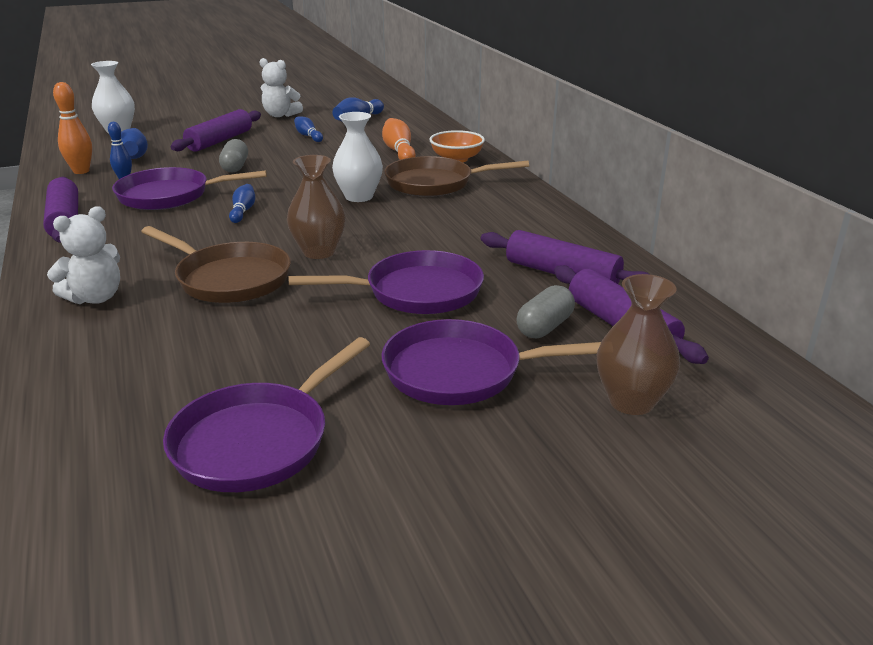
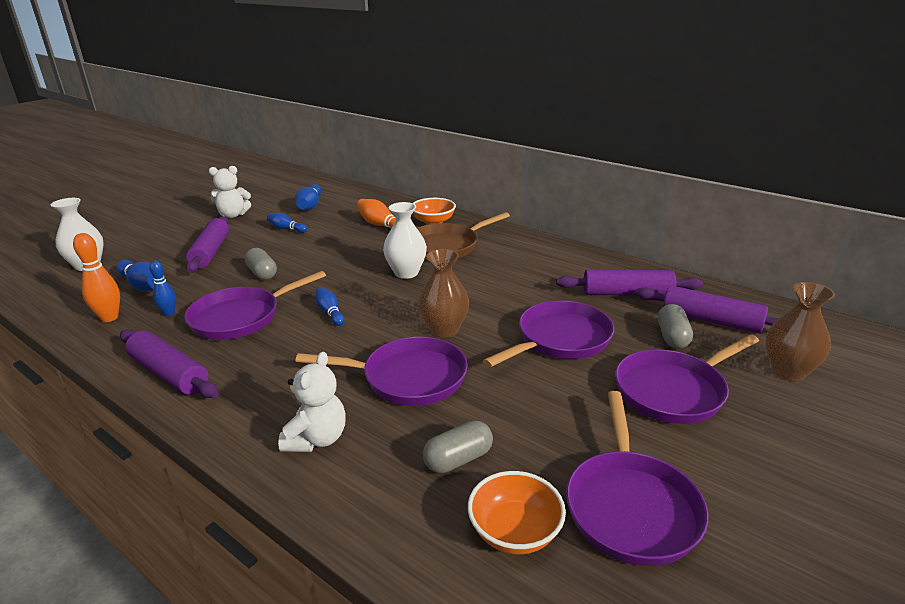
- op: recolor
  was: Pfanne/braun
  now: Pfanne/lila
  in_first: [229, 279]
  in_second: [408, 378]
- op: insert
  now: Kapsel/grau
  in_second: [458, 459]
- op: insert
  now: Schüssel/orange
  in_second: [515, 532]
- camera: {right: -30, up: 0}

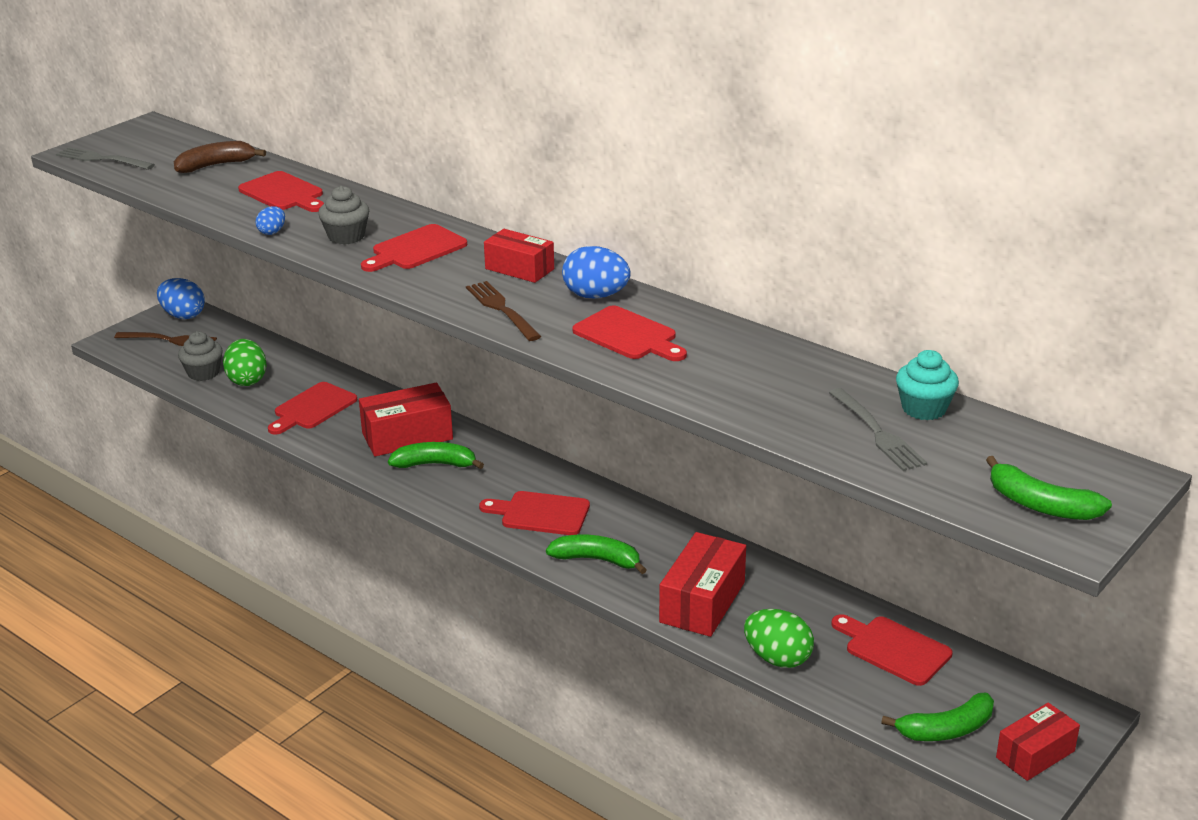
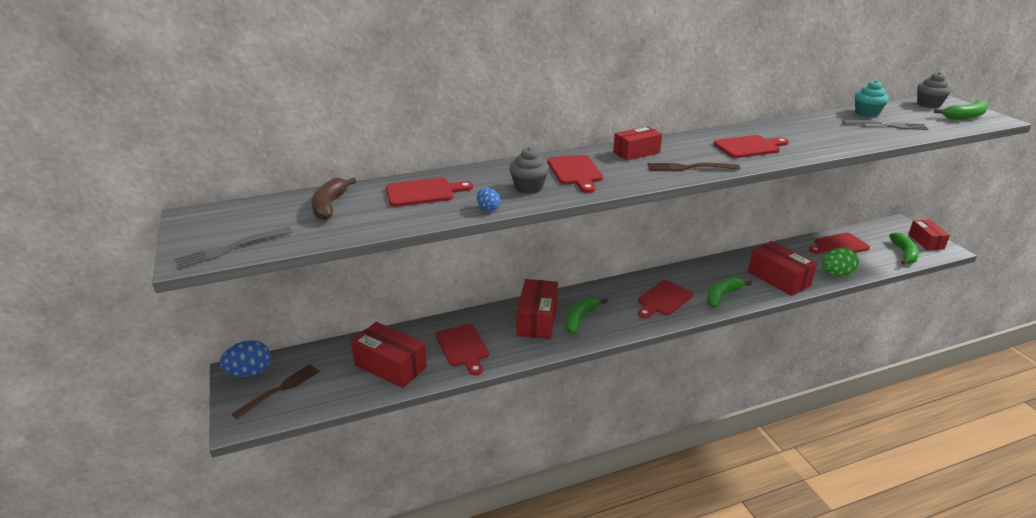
- op: delete
  was: Ei/blau
  in_first: [595, 296]
- op: move
  was: Muffin/grau
  in_first: [203, 373]
  in_second: [928, 104]
- op: replace
  was: Ei/grün
  now: Schachtel/rot
  in_first: [247, 380]
  in_second: [390, 366]
- camera: {right: -60, up: 0}

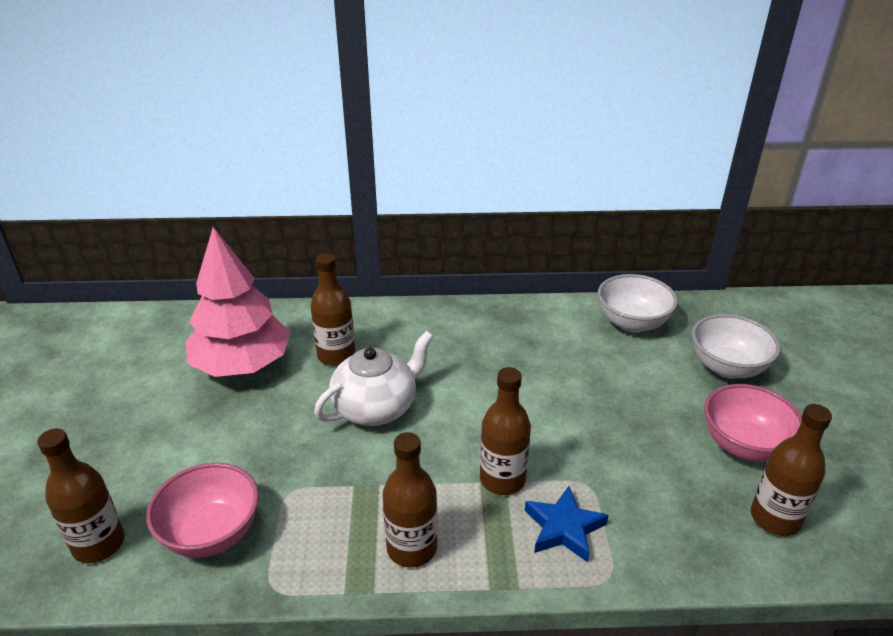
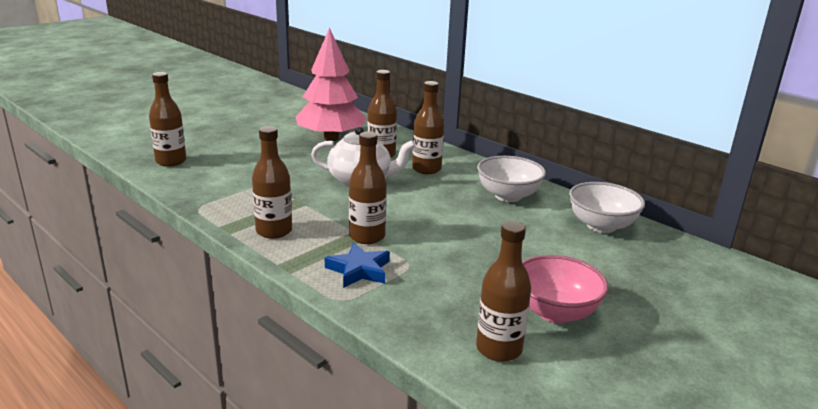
- op: move
  was: Schüssel/weiß
  in_first: [727, 367]
  in_second: [508, 196]
- op: delete
  was: Schüssel/rosa
  in_first: [212, 533]
- op: insert
  now: Flasche/braun
  in_second: [426, 169]
- camera: {right: 45, up: -10}

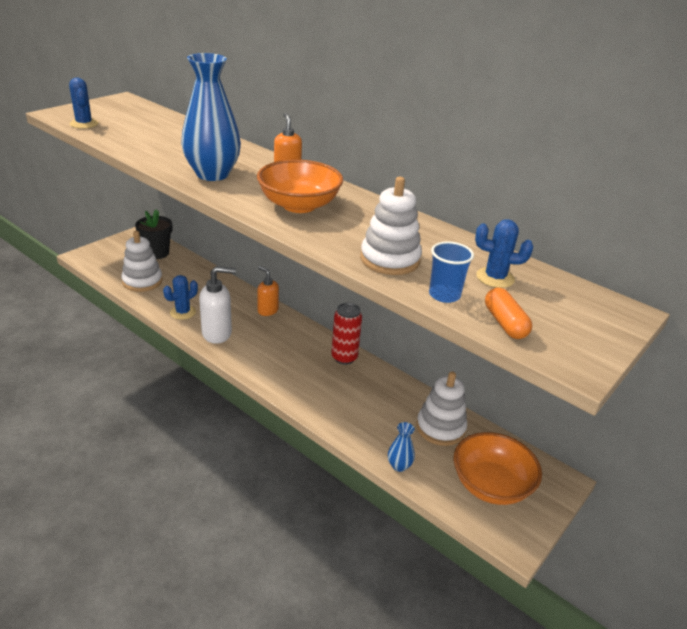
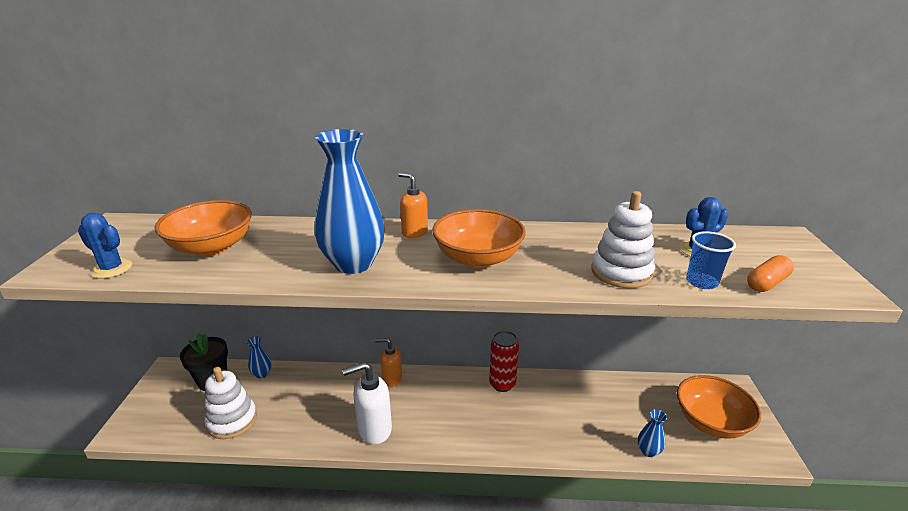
- op: rotate
  was: Seifenspender/weiß
  in_first: [217, 333]
  in_second: [374, 429]
  clockwise: -150
- op: delete
  was: Kaktus/blau
  in_first: [183, 312]
- op: rotate
  was: Kapsel/orange
  in_first: [505, 323]
  in_second: [767, 283]
  clockwise: -75
- op: delete
  was: Stapelspielzeug/weiß
  in_first: [440, 428]
- op: insert
  now: Schüssel/orange
  in_second: [212, 247]
- op: insert
  now: Vase/blau
  in_second: [262, 374]
- camera: {right: -35, up: -5}

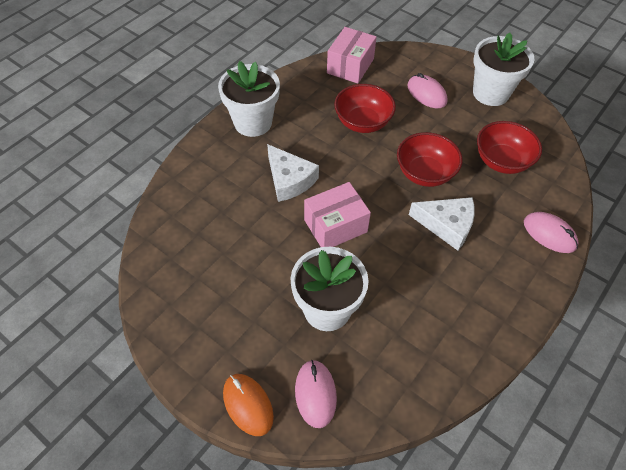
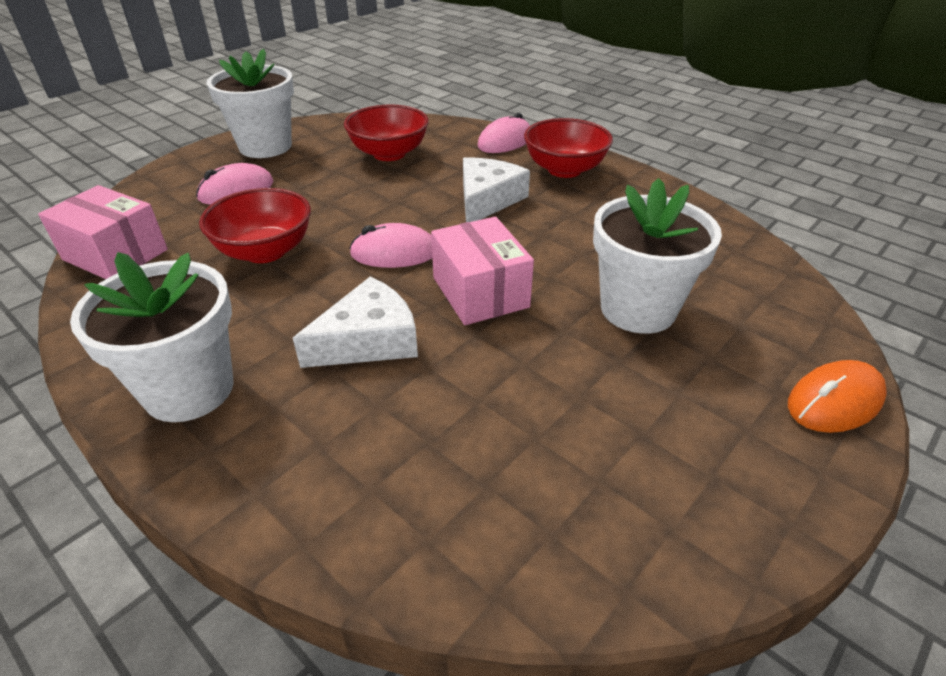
- op: move
  was: Schüssel/rot
  in_first: [425, 173]
  in_second: [564, 169]
- op: move
  was: Computermaus/rosa
  in_first: [315, 394]
  in_second: [394, 253]
- camera: {right: -85, up: -15}

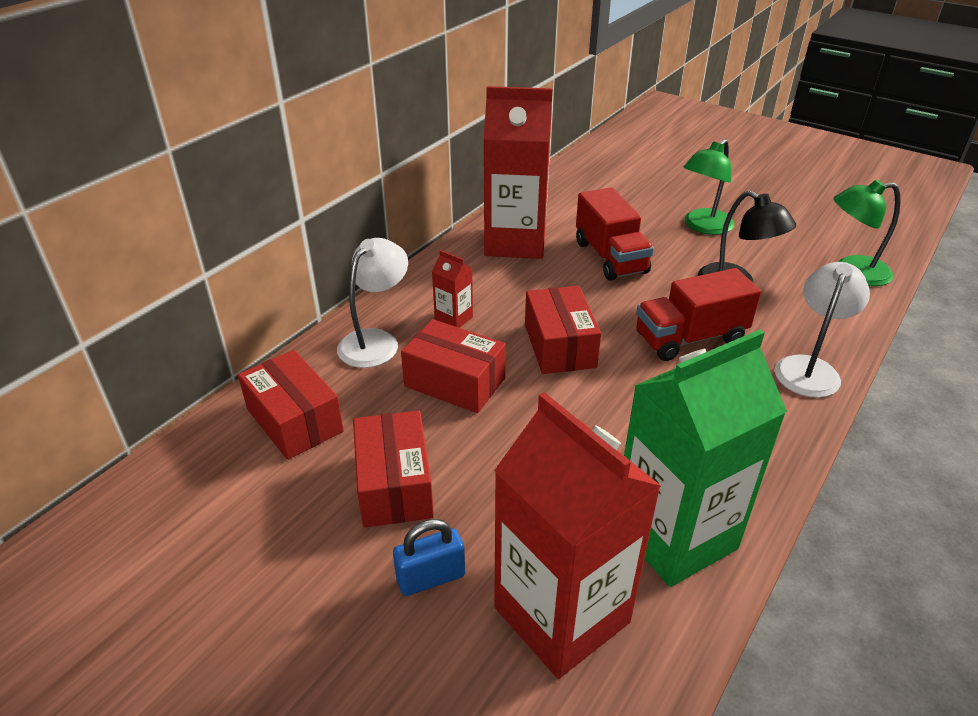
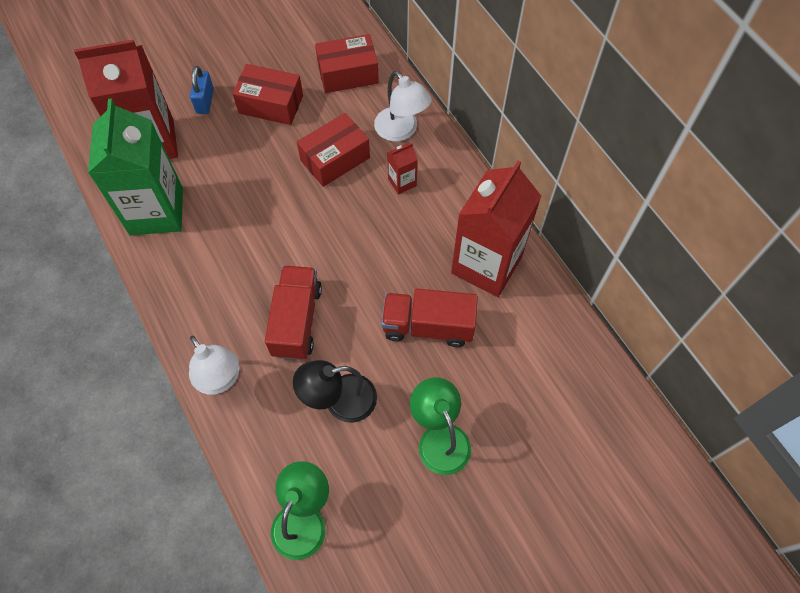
- op: delete
  was: Schachtel/rot
  in_first: [560, 346]
- camera: {right: 115, up: 25}

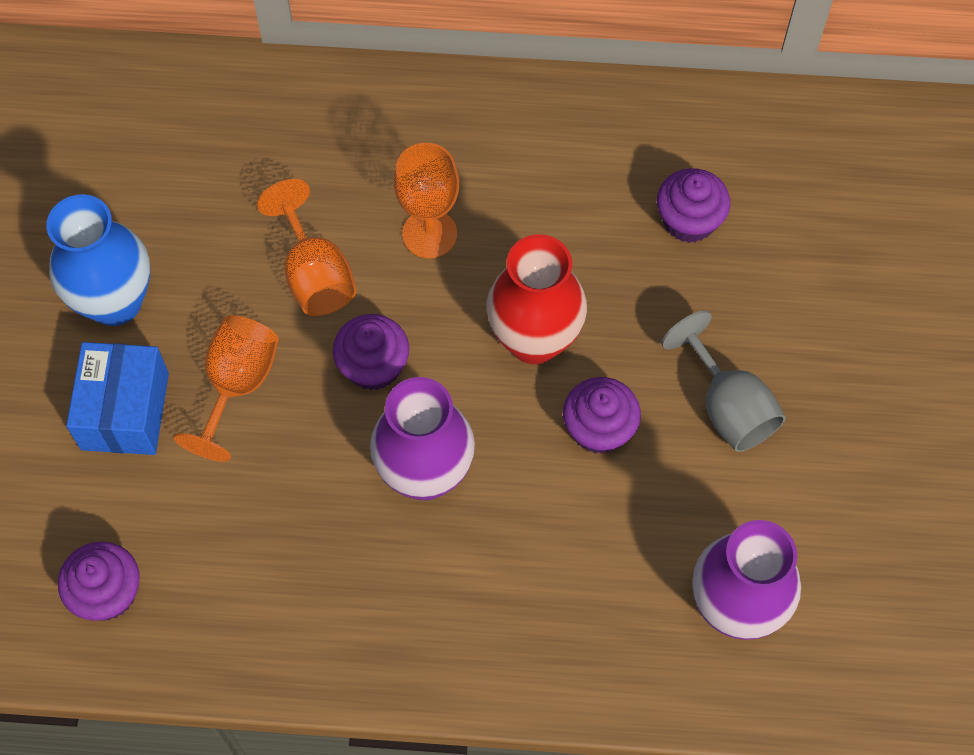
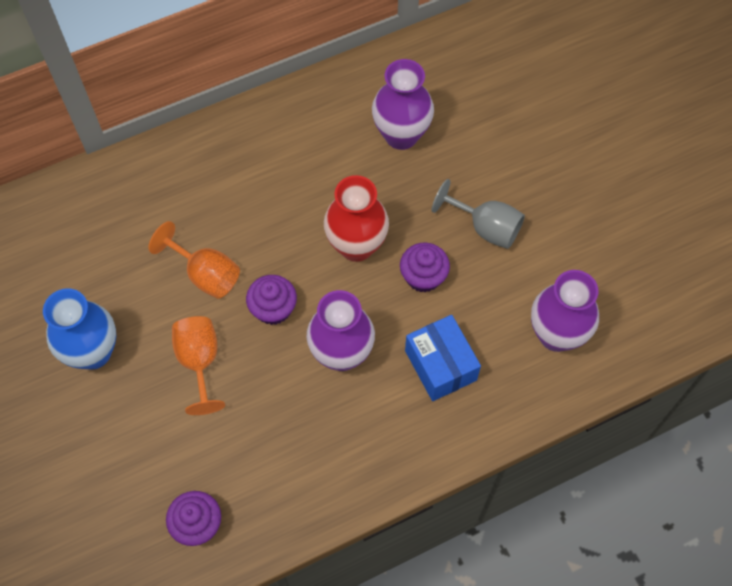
- op: delete
  was: Kelch/orange
  in_first: [429, 234]
- op: replace
  was: Muffin/lila
  now: Vase/lila
  in_first: [689, 220]
  in_second: [401, 135]
- op: move
  was: Schachtel/blau
  in_first: [125, 411]
  in_second: [440, 365]
- camera: {right: -30, up: 0}

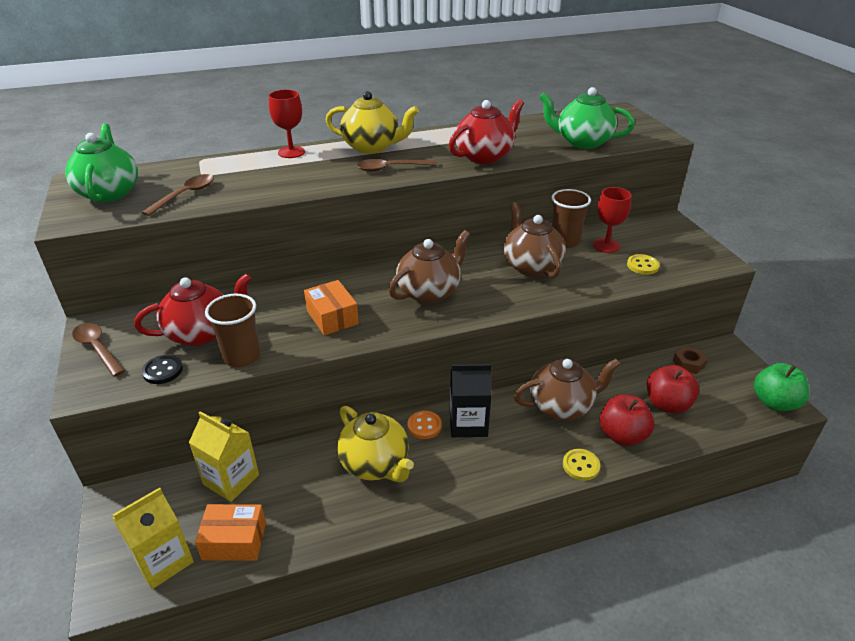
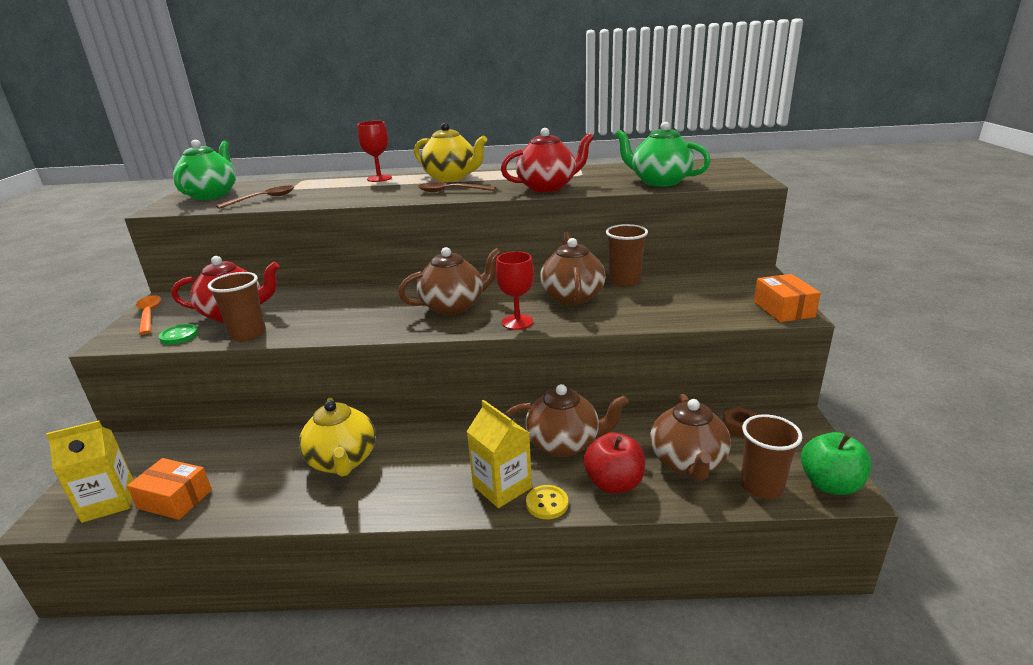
- op: move
  was: Kelch/rot
  in_first: [606, 245]
  in_second: [517, 322]
- op: delete
  was: Knopf/gelb
  in_first: [642, 266]
- op: move
  was: Schachtel/orange
  in_first: [332, 317]
  in_second: [783, 309]
- op: recolor
  was: Löffel/braun
  now: Löffel/orange
  in_first: [97, 349]
  in_second: [149, 315]
- op: recolor
  was: Knopf/schwarz
  now: Knopf/grün
  in_first: [163, 371]
  in_second: [179, 336]
- op: delete
  was: Getränkekarton/schwarz
  in_first: [468, 423]
- op: replace
  was: Apfel/rot
  now: Teekanne/braun
  in_first: [667, 404]
  in_second: [688, 463]
- op: move
  was: Getränkekarton/gelb
  in_first: [231, 480]
  in_second: [502, 487]
- op: delete
  was: Knopf/orange
  in_first: [424, 426]
- op: insert
  now: Becher/braun
  in_second: [761, 486]
- camera: {right: 20, up: -10}

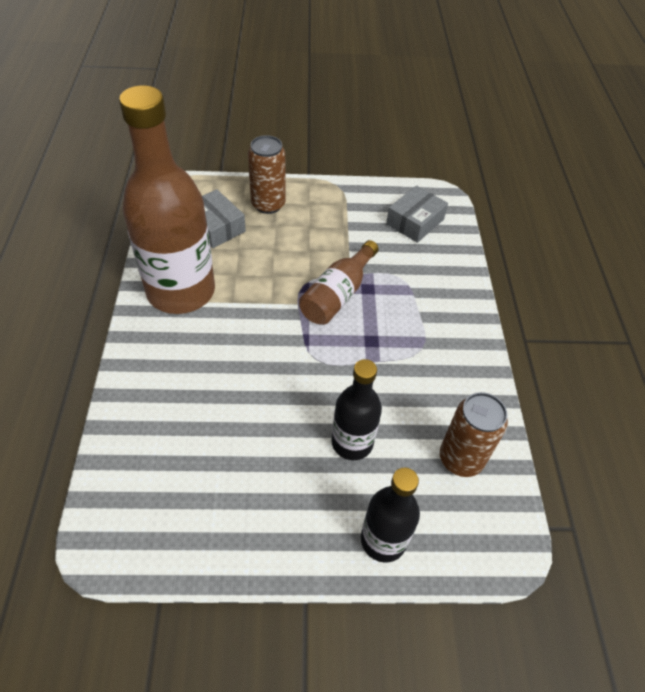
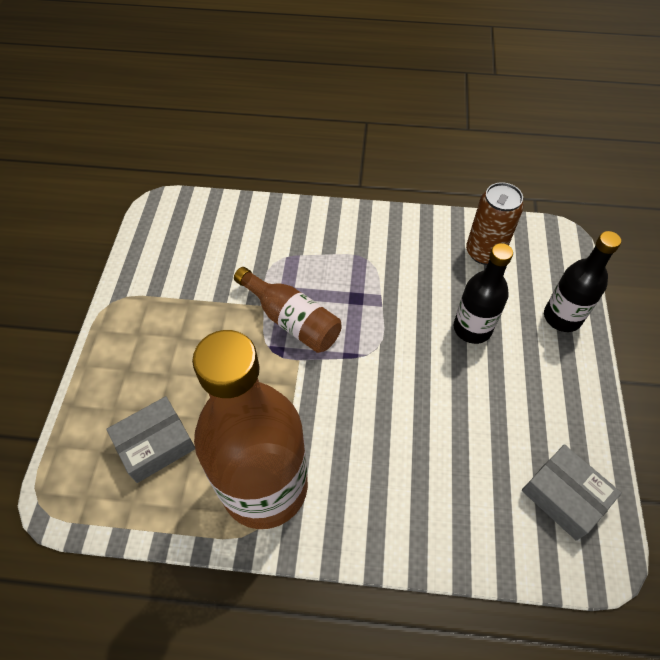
- op: delete
  was: Dose/braun
  in_first: [268, 204]
- op: move
  was: Schachtel/grau
  in_first: [415, 222]
  in_second: [564, 496]
- camera: {right: -80, up: 5}

